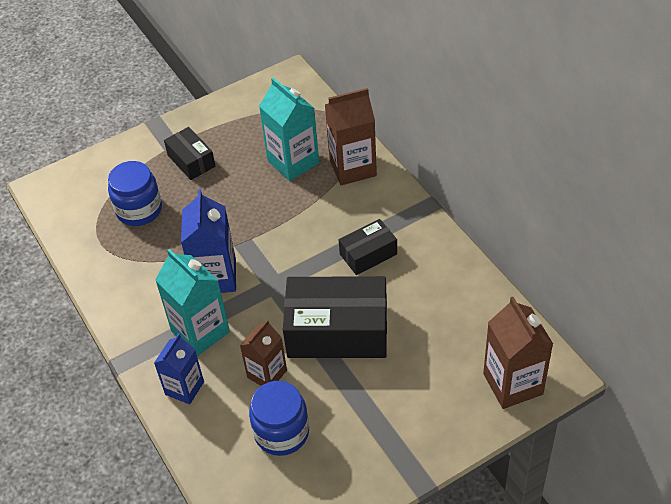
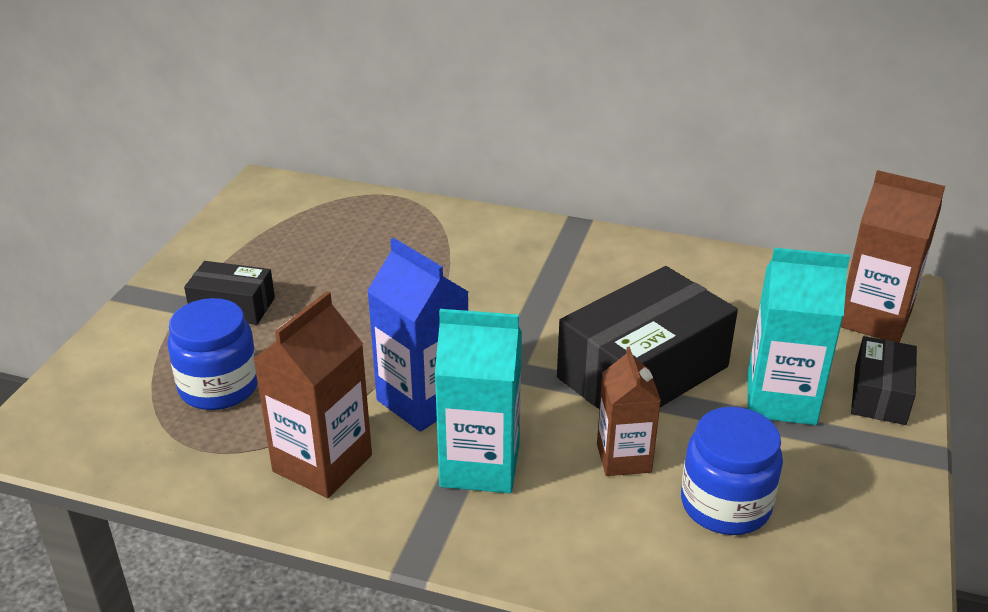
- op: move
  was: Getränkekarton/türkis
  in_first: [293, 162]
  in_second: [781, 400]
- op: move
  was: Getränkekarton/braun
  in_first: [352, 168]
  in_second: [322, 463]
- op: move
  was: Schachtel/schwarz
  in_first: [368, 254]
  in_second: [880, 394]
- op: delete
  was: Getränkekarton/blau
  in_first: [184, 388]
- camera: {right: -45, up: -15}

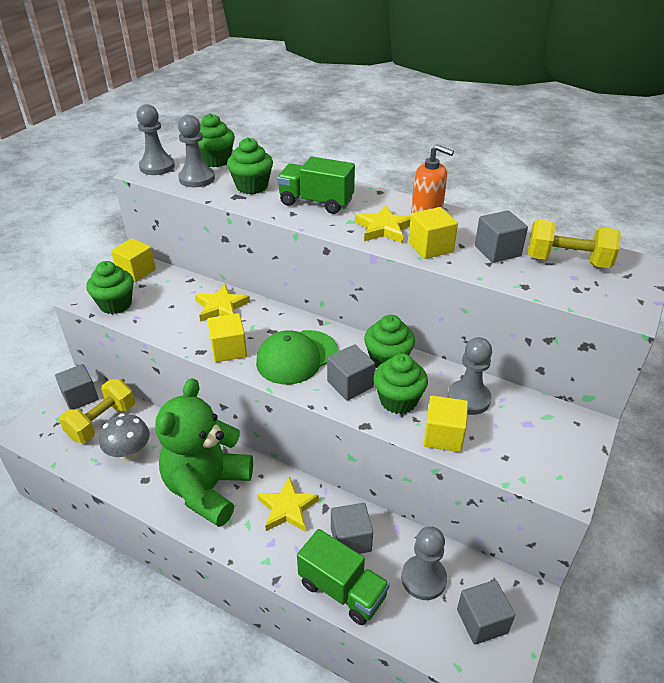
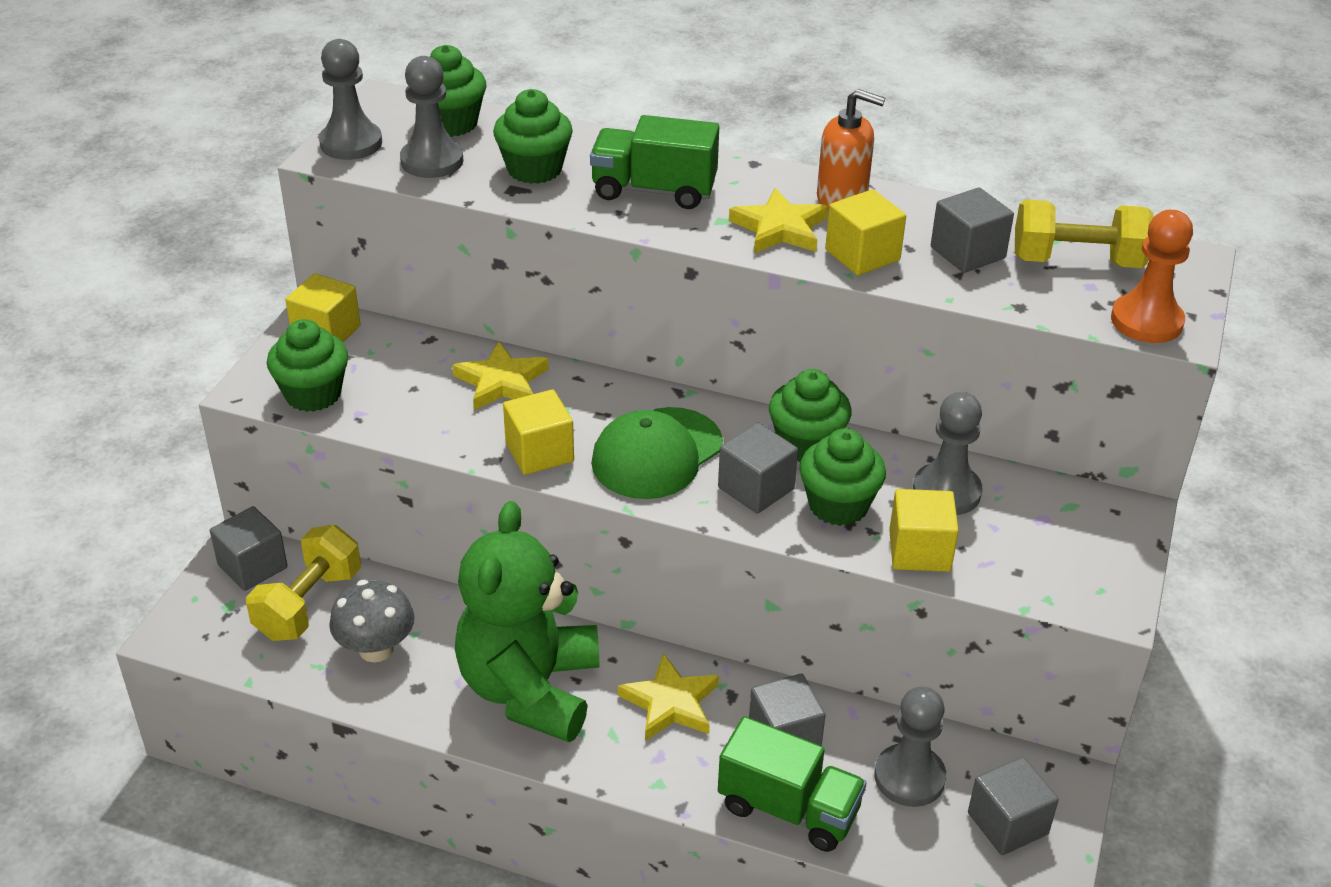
- op: insert
  now: Bauer/orange
  in_second: [1146, 321]
- camera: {right: -10, up: 0}

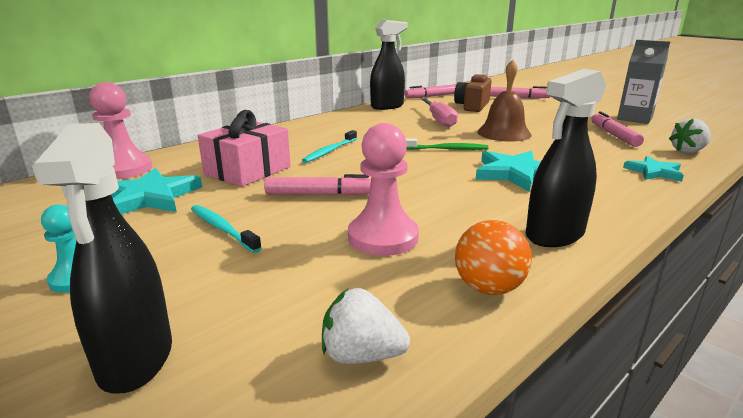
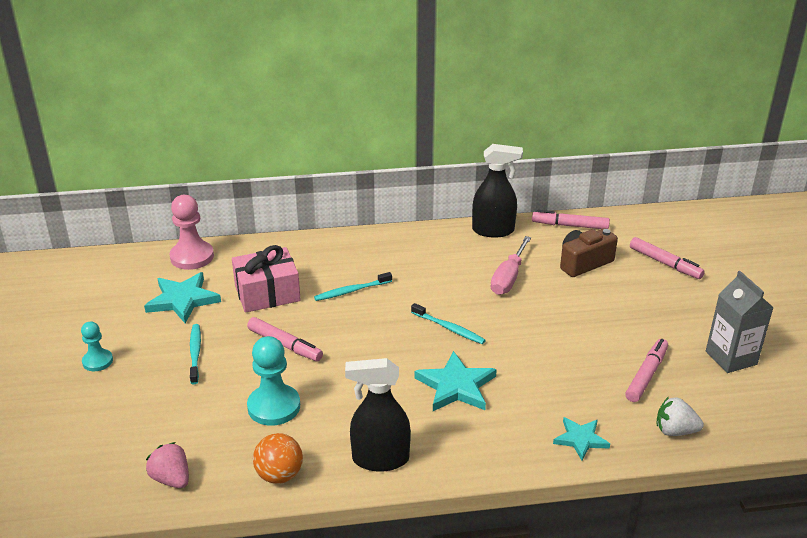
- op: delete
  was: Glocke/braun
  in_first: [504, 133]
- op: delete
  was: Sprühflasche/schwarz
  in_first: [135, 359]
- op: recolor
  was: Bauer/rosa
  now: Bauer/türkis
  in_first: [383, 237]
  in_second: [274, 407]
- op: recolor
  was: Zahnbürste/grün
  now: Zahnbürste/türkis
  in_first: [446, 149]
  in_second: [448, 328]
- op: recolor
  was: Erdbeere/weiß
  now: Erdbeere/rosa
  in_first: [361, 355]
  in_second: [171, 479]
- camera: {right: 35, up: 10}

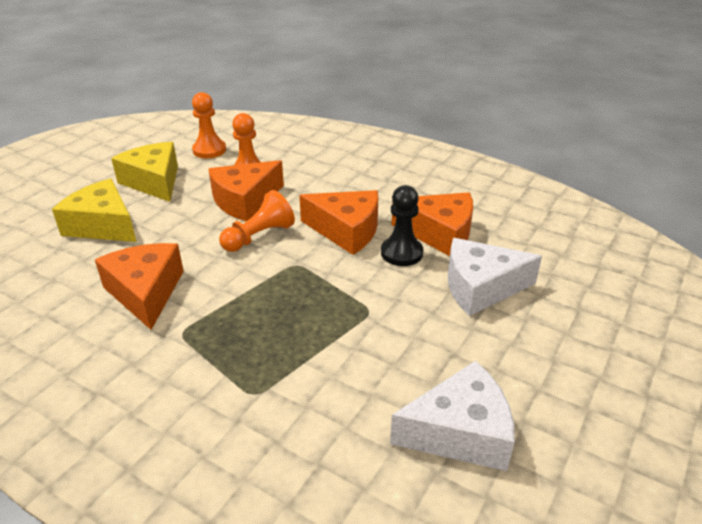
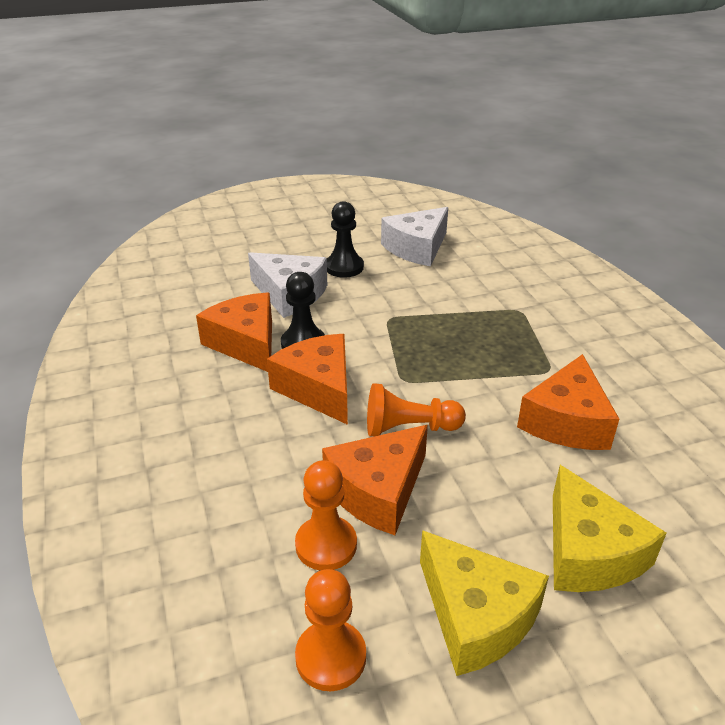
- op: rotate
  was: Käse/gelb
  in_first: [154, 182]
  in_second: [476, 616]
  clockwise: -45
- op: rotate
  was: Käse/orange
  in_first: [245, 201]
  in_second: [378, 491]
  clockwise: 135
- op: rotate
  was: Käse/weiß
  in_first: [460, 432]
  in_second: [417, 248]
  clockwise: -75
- op: insert
  now: Bauer/schwarz
  in_second: [344, 267]
- camera: {right: -140, up: 0}

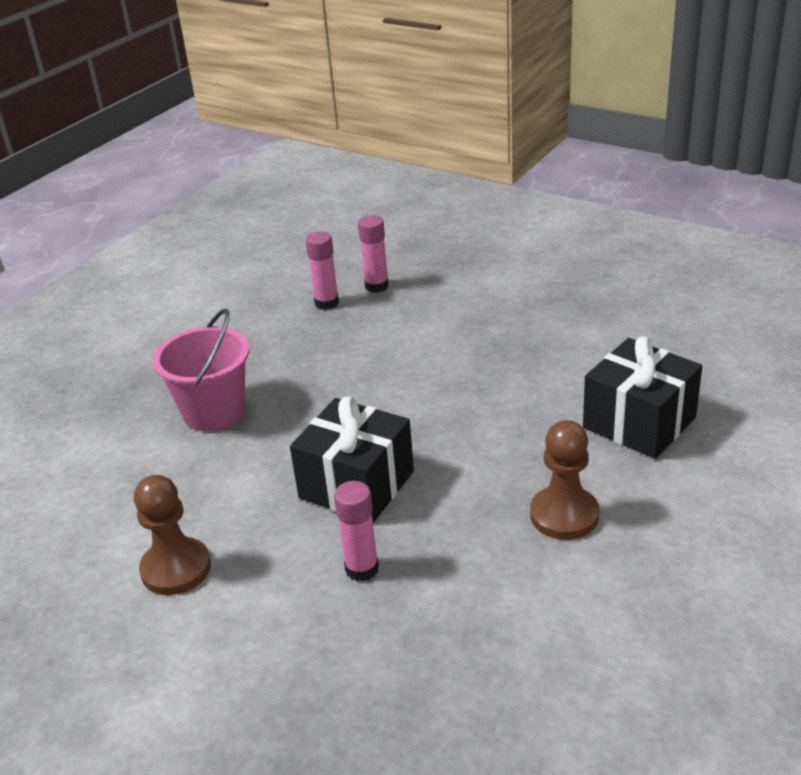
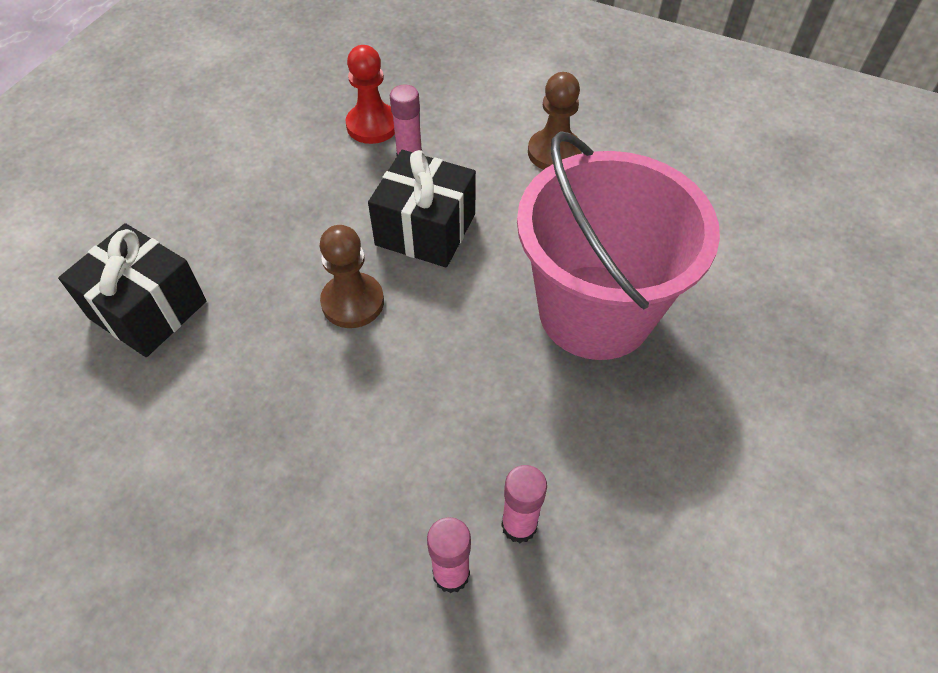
- op: resize
  was: Eimer/rosa
  in_first: [214, 412]
  in_second: [595, 311]
  ratio: 1.72
- op: move
  was: Bauer/braun
  in_first: [564, 515]
  in_second: [353, 302]
- op: insert
  now: Bauer/rot
  in_second: [372, 125]
- camera: {right: 170, up: 20}

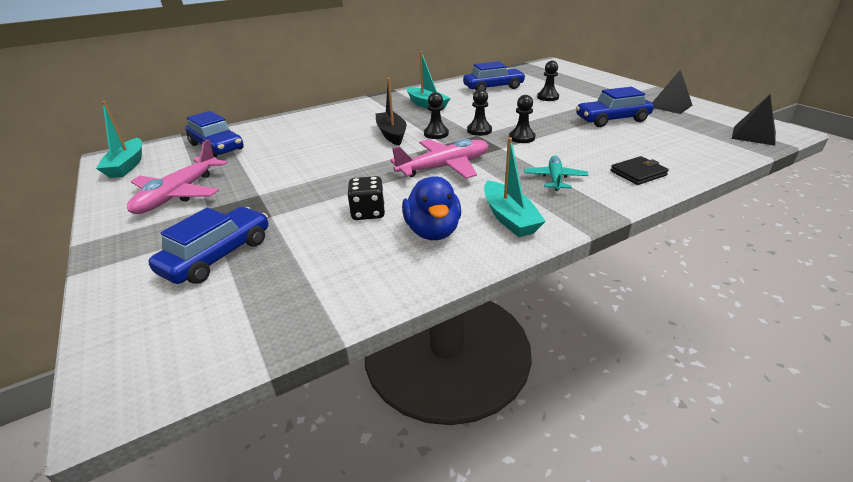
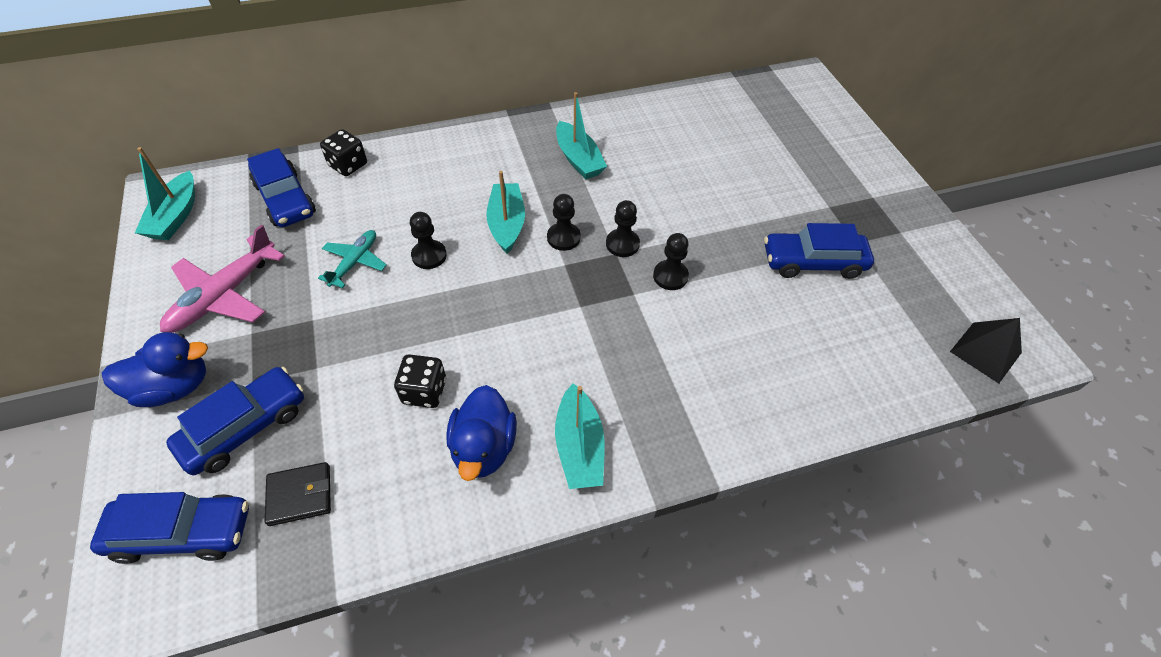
- op: move
  was: Auto/blau
  in_first: [493, 88]
  in_second: [182, 532]
- op: move
  was: Bauer/schwarz
  in_first: [548, 97]
  in_second: [429, 256]
- op: delete
  was: Pyramide/schwarz
  in_first: [670, 106]
- op: recolor
  was: Boot/schwarz
  now: Boot/türkis
  in_first: [391, 134]
  in_second: [507, 224]
- op: delete
  was: Flugzeug/rosa
  in_first: [444, 167]
- op: move
  was: Flugzeug/türkis
  in_first: [555, 179]
  in_second: [355, 262]
- op: move
  was: Geldbörse/schwarz
  in_first: [638, 173]
  in_second: [300, 495]
- op: insert
  now: Spielwürfel/schwarz
  in_second: [348, 165]
- op: insert
  now: Ente/blau
  in_second: [174, 387]
- camera: {right: 10, up: 20}

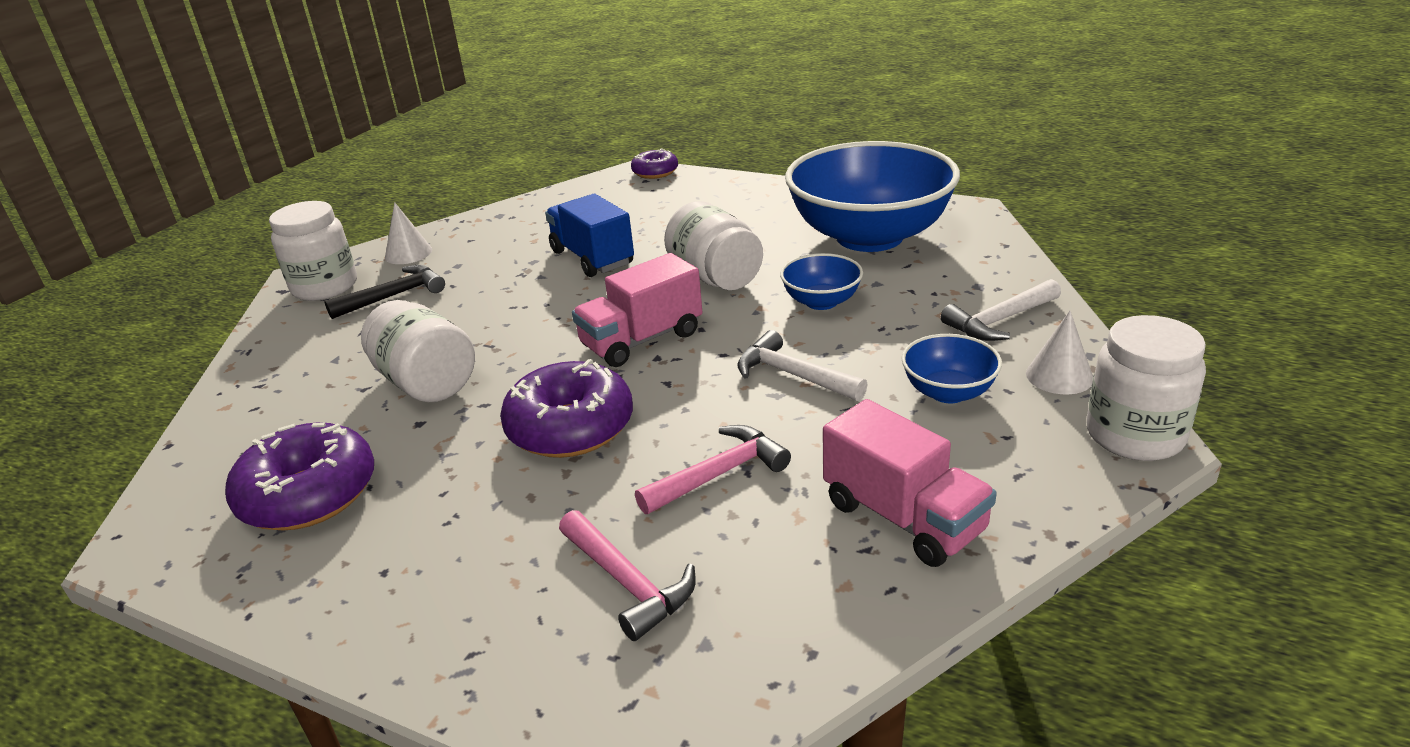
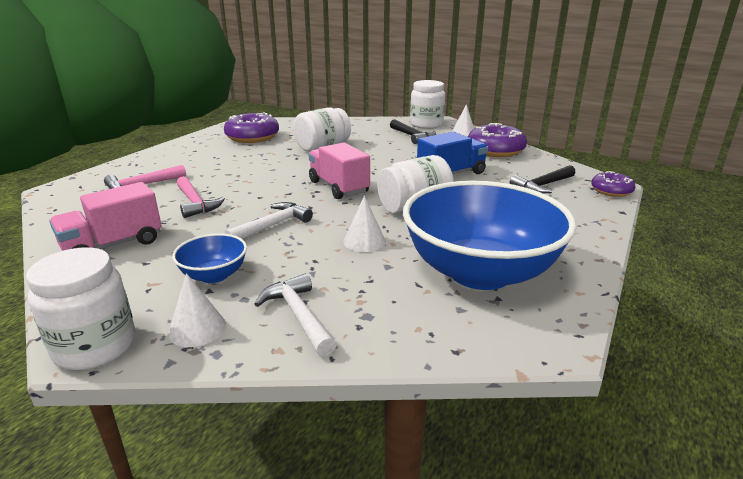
- op: replace
  was: Schüssel/blau
  now: Kegel/weiß
  in_first: [821, 301]
  in_second: [364, 241]
- op: move
  was: Donut/lila
  in_first: [570, 427]
  in_second: [495, 150]
- op: insert
  now: Hammer/schwarz
  in_second: [542, 186]
- camera: {right: 90, up: -5}

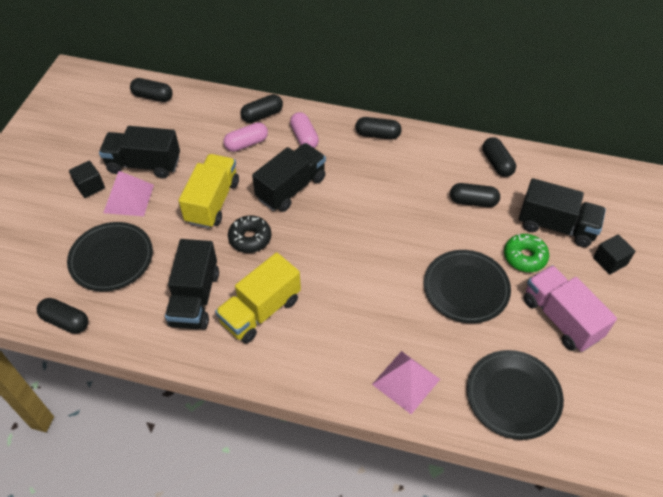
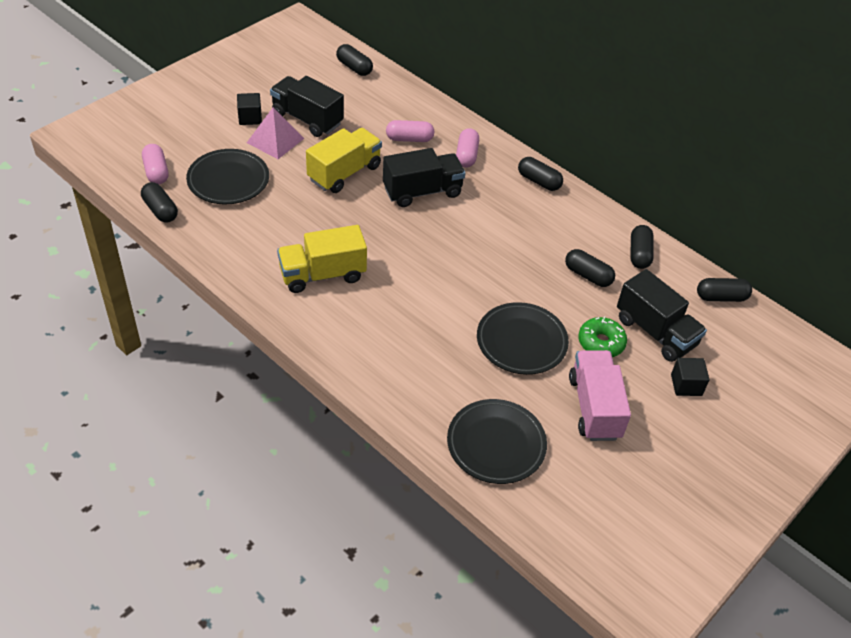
- op: move
  was: Kapsel/schwarz
  in_first: [262, 115]
  in_second: [721, 297]
- op: delete
  was: Donut/schwarz
  in_first: [250, 238]
- op: delete
  was: Lastwagen/schwarz
  in_first: [195, 298]
- op: delete
  was: Pyramide/rosa
  in_first: [406, 381]
- op: insert
  now: Kapsel/rosa
  in_second: [156, 172]
- camera: {right: 25, up: -5}

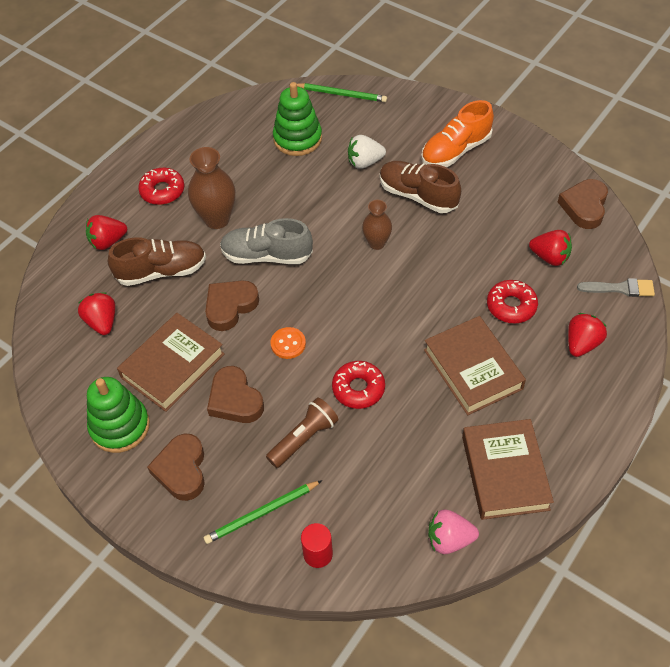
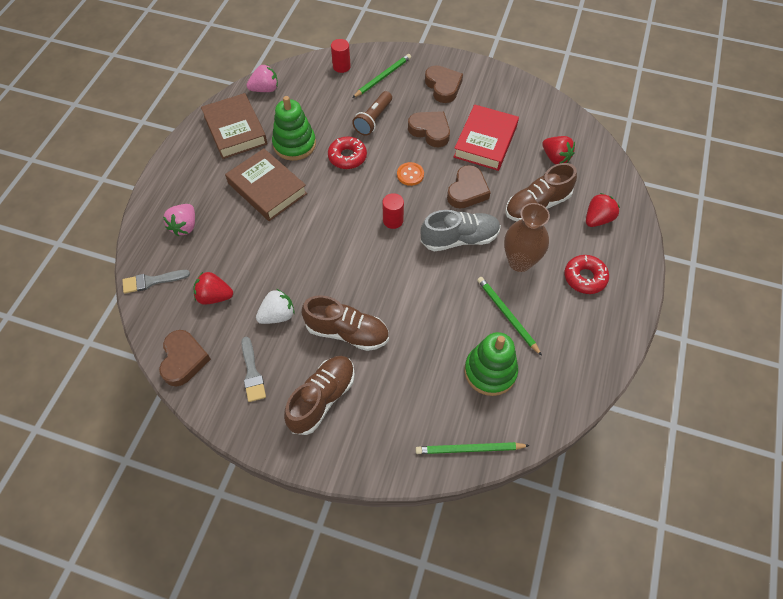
- op: recolor
  was: Schuh/orange
  now: Schuh/braun
  in_first: [455, 150]
  in_second: [322, 398]
- op: move
  was: Erdbeere/weiß
  in_first: [365, 162]
  in_second: [277, 315]
- op: delete
  was: Vase/braun
  in_first: [377, 243]
- op: delete
  was: Donut/rot
  in_first: [511, 306]
- op: recolor
  was: Buch/braun
  now: Buch/rot
  in_first: [172, 365]
  in_second: [485, 141]
- op: recolor
  was: Erdbeere/rot
  now: Erdbeere/rosa
  in_first: [582, 344]
  in_second: [185, 226]
- op: move
  was: Stapelspielzeug/grün
  in_first: [120, 426]
  in_second: [294, 144]
- op: insert
  now: Vollzylinder/rot
  in_second: [393, 220]
- op: insert
  now: Bleistift/grün
  in_second: [507, 315]
- op: insert
  now: Pinsel/grau
  in_second: [252, 373]
- camera: {right: 160, up: 5}

